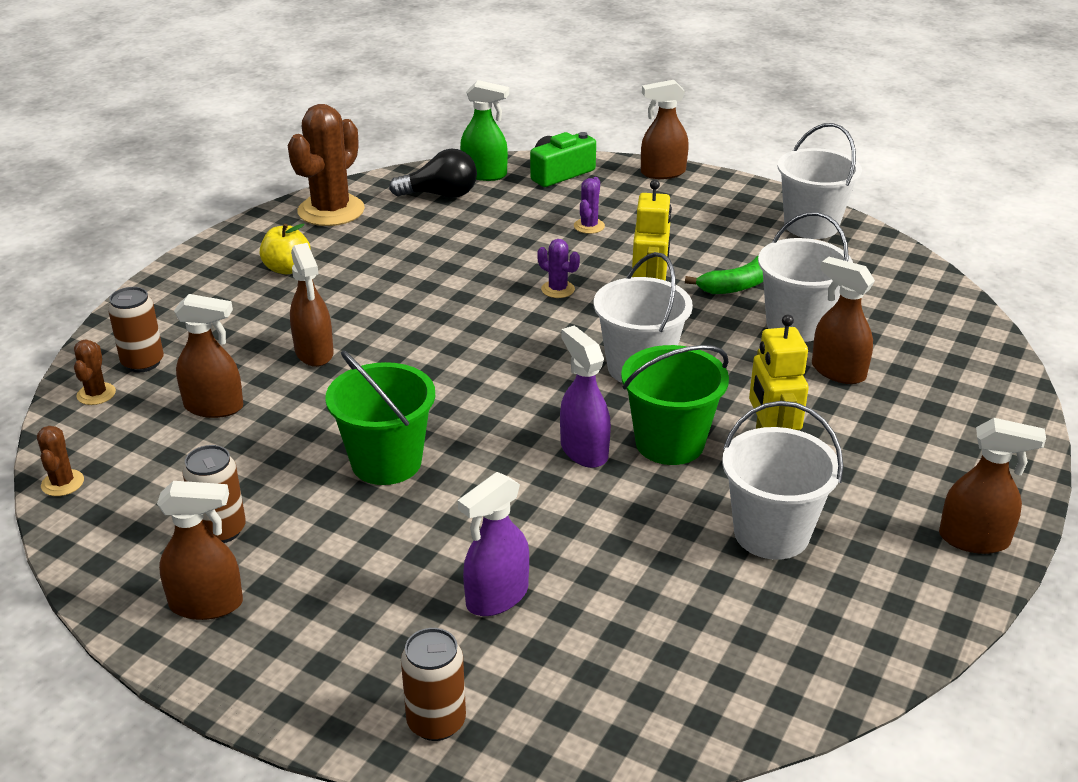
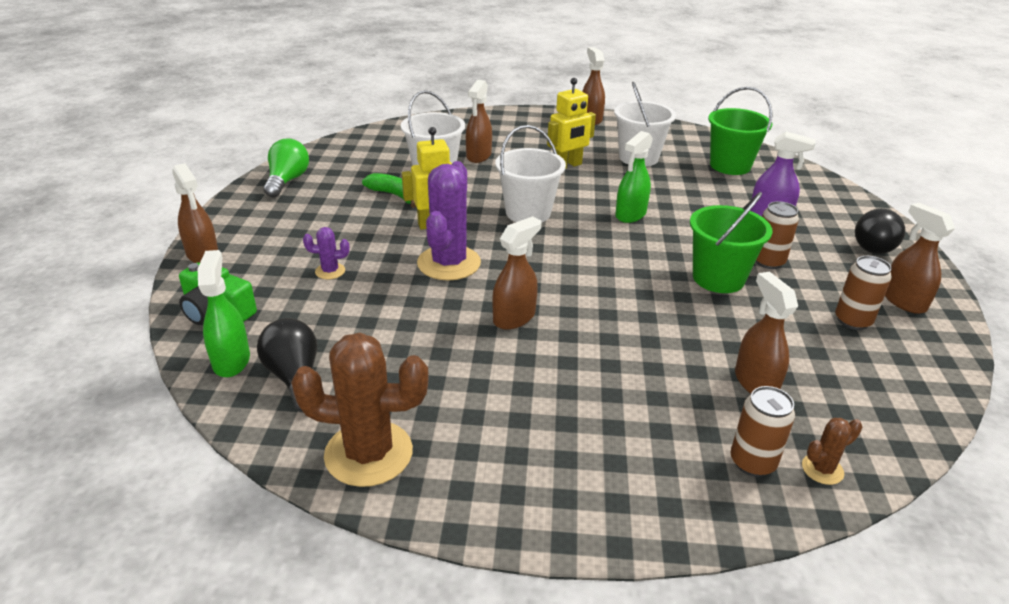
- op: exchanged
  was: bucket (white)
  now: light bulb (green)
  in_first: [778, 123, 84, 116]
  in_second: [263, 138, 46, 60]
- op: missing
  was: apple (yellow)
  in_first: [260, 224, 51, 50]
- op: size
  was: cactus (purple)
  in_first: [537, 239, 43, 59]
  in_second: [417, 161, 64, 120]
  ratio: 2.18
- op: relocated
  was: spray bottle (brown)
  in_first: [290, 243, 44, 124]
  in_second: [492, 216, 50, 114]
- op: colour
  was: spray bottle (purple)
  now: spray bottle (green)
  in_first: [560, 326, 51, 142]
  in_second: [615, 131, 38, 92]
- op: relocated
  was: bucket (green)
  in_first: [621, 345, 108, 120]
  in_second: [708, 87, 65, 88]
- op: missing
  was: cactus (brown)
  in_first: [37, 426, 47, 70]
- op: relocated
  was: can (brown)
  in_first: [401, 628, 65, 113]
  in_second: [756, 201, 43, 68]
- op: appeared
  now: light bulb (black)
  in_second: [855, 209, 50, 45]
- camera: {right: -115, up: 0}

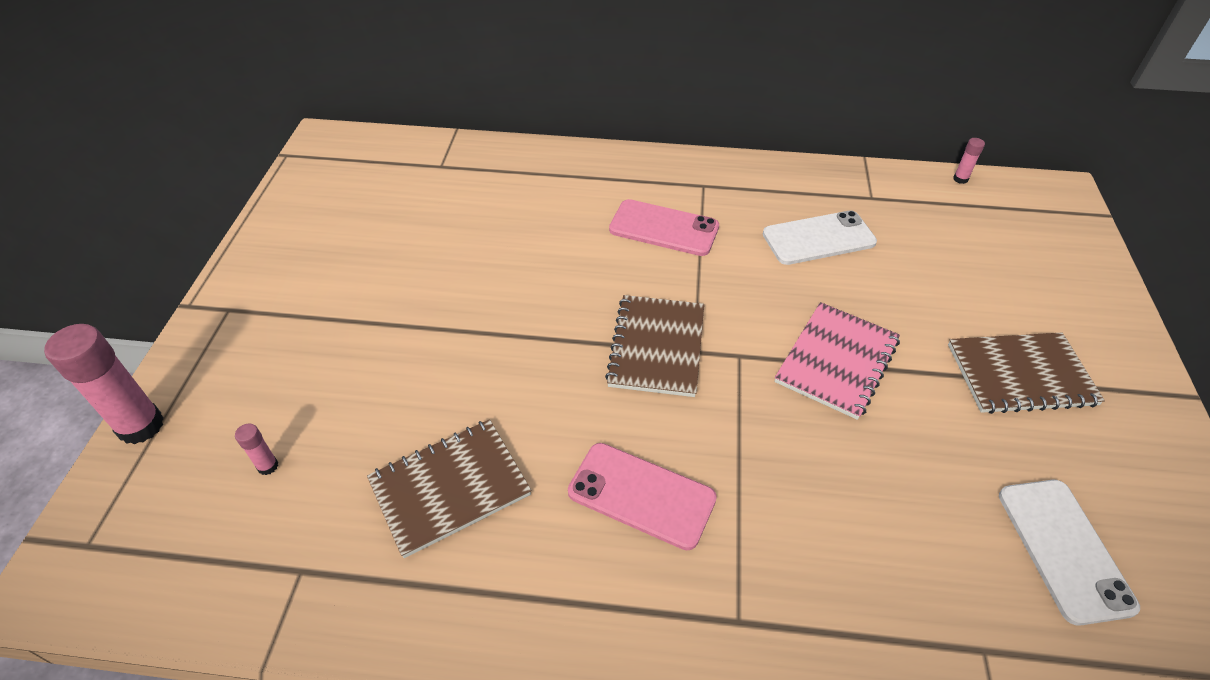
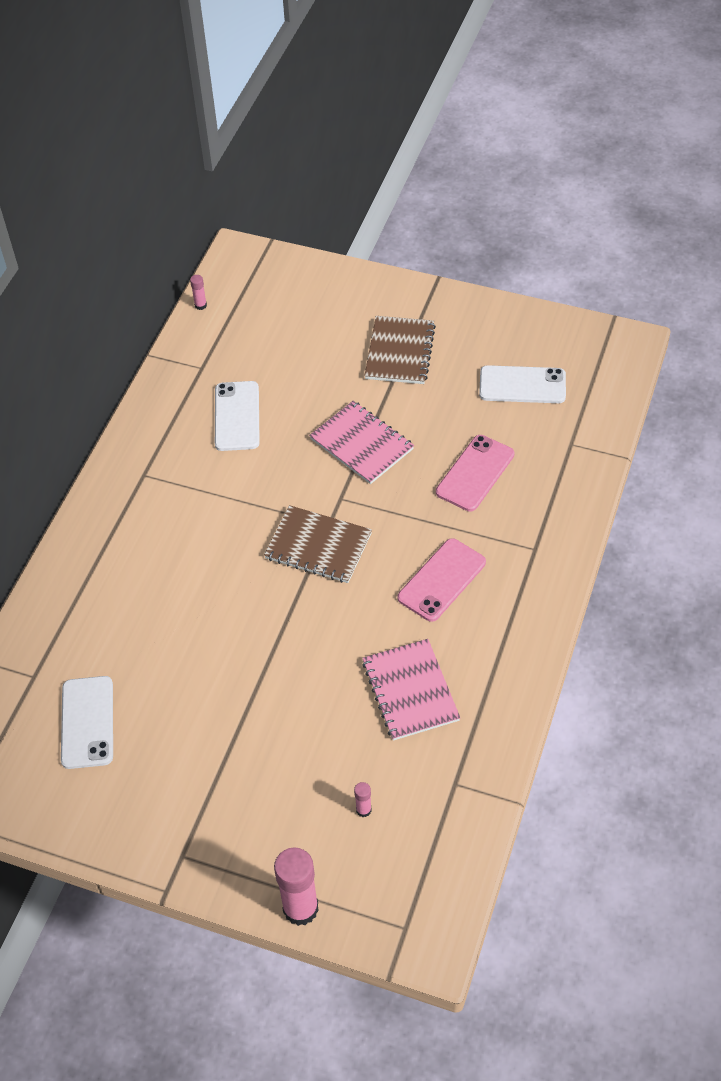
- op: relocated
  was: phone (pink)
  in_first: [609, 199, 110, 57]
  in_second: [436, 435, 78, 76]
- op: colour
  was: notebook (brown)
  now: notebook (pink)
  in_first: [367, 419, 164, 139]
  in_second: [362, 639, 98, 102]
- op: appeared
  now: phone (white)
  in_second: [61, 676, 52, 93]
- camera: {right: -75, up: 5}

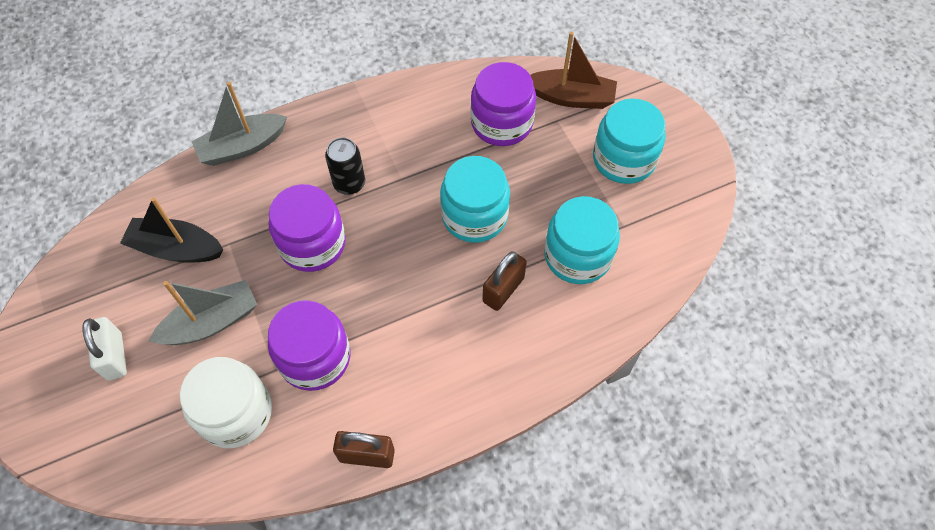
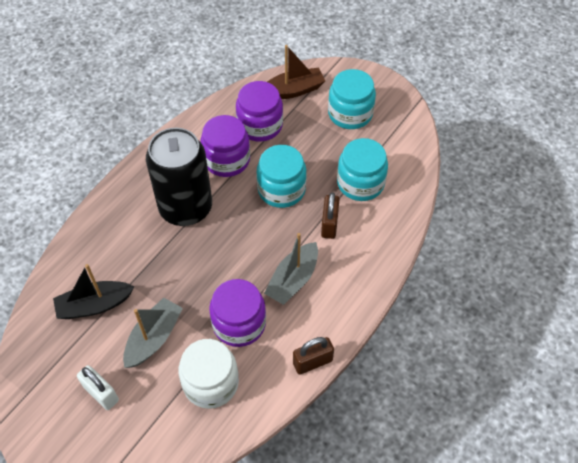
- op: relocated
  was: boat (grey)
  in_first: [192, 82, 95, 84]
  in_second: [264, 233, 54, 72]
- op: size
  was: can (black)
  in_first: [325, 137, 40, 58]
  in_second: [146, 128, 66, 98]
  ratio: 2.2
- op: relocated
  was: jar (purple)
  in_first: [269, 184, 77, 88]
  in_second: [201, 115, 49, 62]
- camera: {right: -30, up: -5}

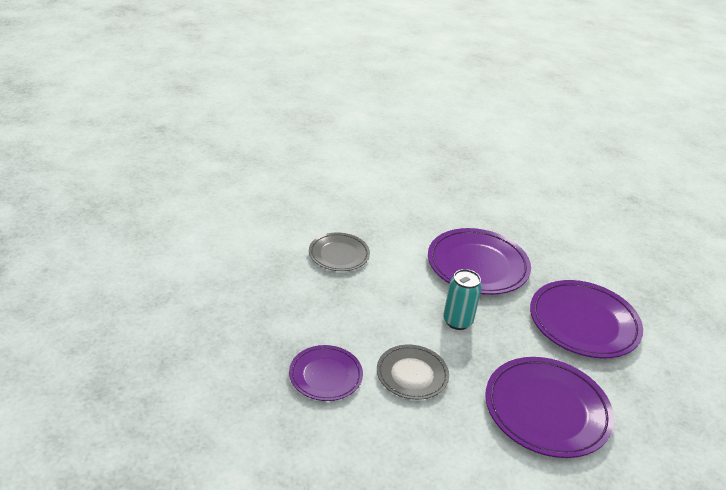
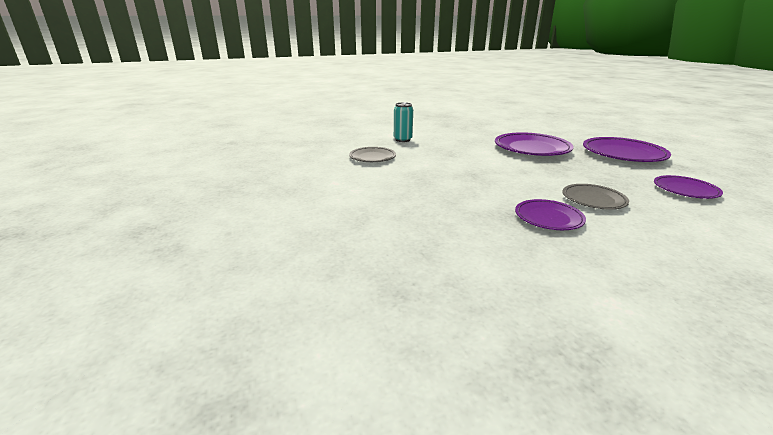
- op: relocated
  was: plate (grey)
  in_first: [309, 232, 61, 39]
  in_second: [349, 147, 47, 15]
- op: relocated
  was: can (turquoise)
  in_first: [443, 269, 39, 61]
  in_second: [394, 102, 19, 40]
- op: size
  was: plate (purple)
  in_first: [485, 357, 129, 101]
  in_second: [654, 175, 69, 24]
  ratio: 0.59
- camera: {right: -25, up: -10}

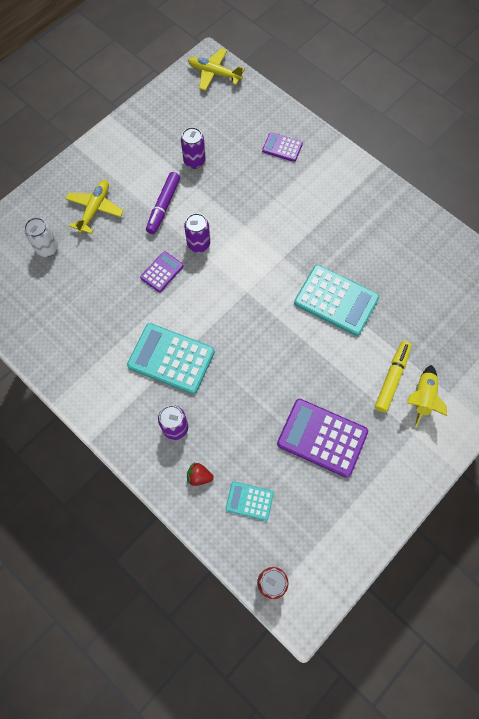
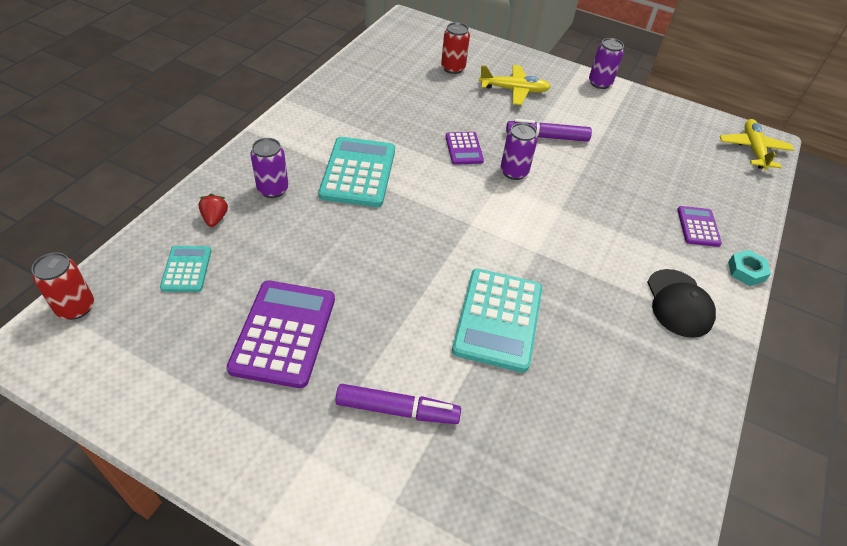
- op: relocated
  was: can (purple)
  in_first: [181, 127, 25, 42]
  in_second: [589, 38, 35, 51]
- op: colour
  was: can (white)
  now: can (red)
  in_first: [25, 218, 33, 39]
  in_second: [441, 22, 29, 52]
- op: spun
  was: calculator (purple)
  in_first: [140, 251, 44, 41]
  in_second: [445, 132, 39, 33]
  clockwise: 60
- op: colour
  was: marker (yellow)
  now: marker (purple)
  in_first: [375, 341, 37, 72]
  in_second: [335, 384, 126, 40]
- op: missing
  was: rocket (yellow)
  in_first: [407, 365, 40, 63]
- op: appeared
  now: nut (turquoise)
  in_second: [728, 250, 43, 36]
- op: appeared
  now: cap (black)
  in_second: [647, 269, 69, 69]
- camera: {right: 70, up: -20}

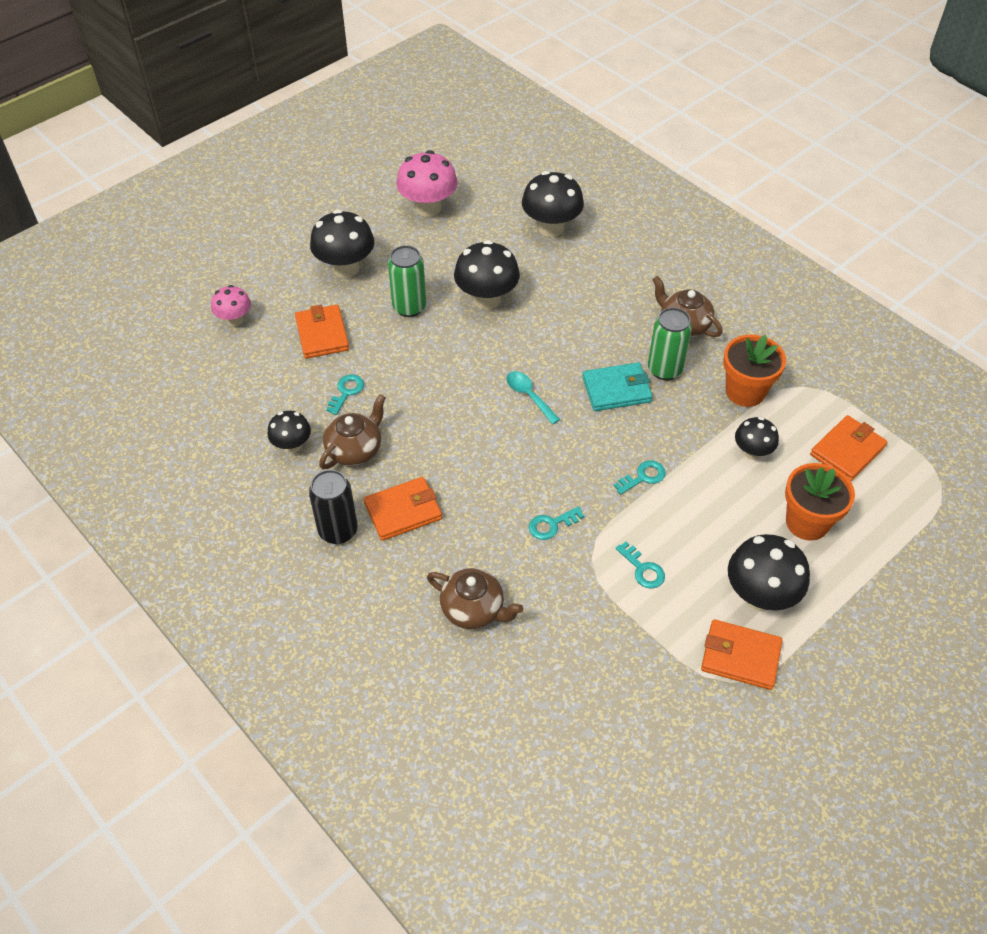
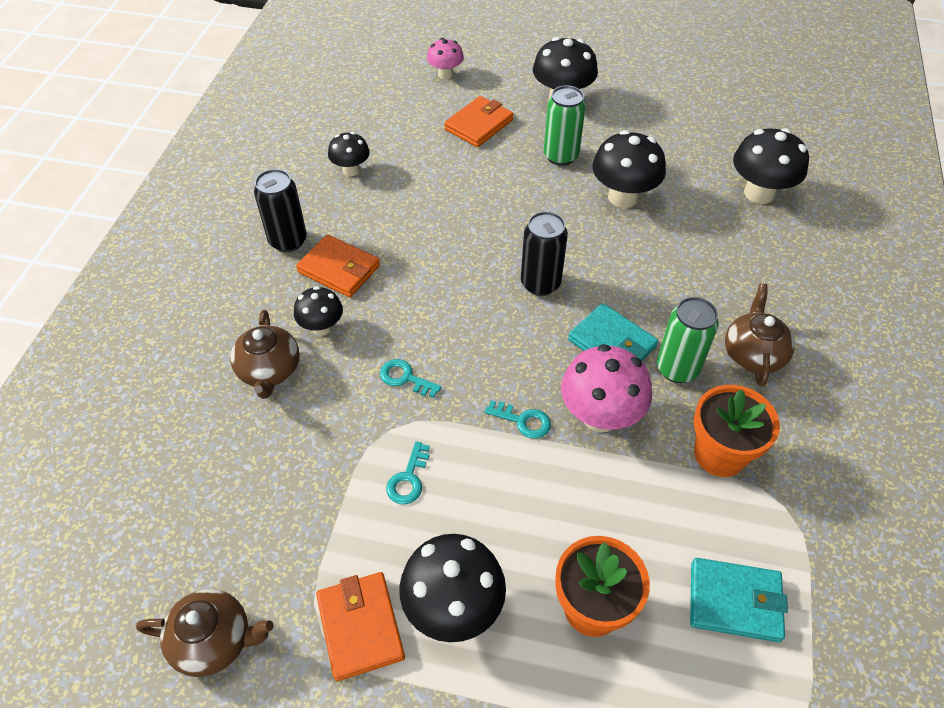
- op: relocated
  was: mushroom (pink)
  in_first: [396, 150, 62, 67]
  in_second: [561, 344, 91, 88]
- op: exchanged
  was: spoon (turquoise)
  now: can (black)
  in_first: [506, 371, 54, 53]
  in_second: [521, 211, 47, 85]
- op: missing
  was: key (turquoise)
  in_first: [326, 374, 38, 41]
- op: relocated
  was: teapot (brown)
  in_first: [319, 394, 67, 75]
  in_second: [136, 589, 138, 88]
- op: colour
  was: wallet (orange)
  now: wallet (turquoise)
  in_first: [810, 415, 77, 66]
  in_second: [690, 558, 98, 84]
- op: relocated
  was: mushroom (black)
  in_first: [735, 417, 44, 43]
  in_second: [294, 286, 49, 50]
- camera: {right: 55, up: 0}

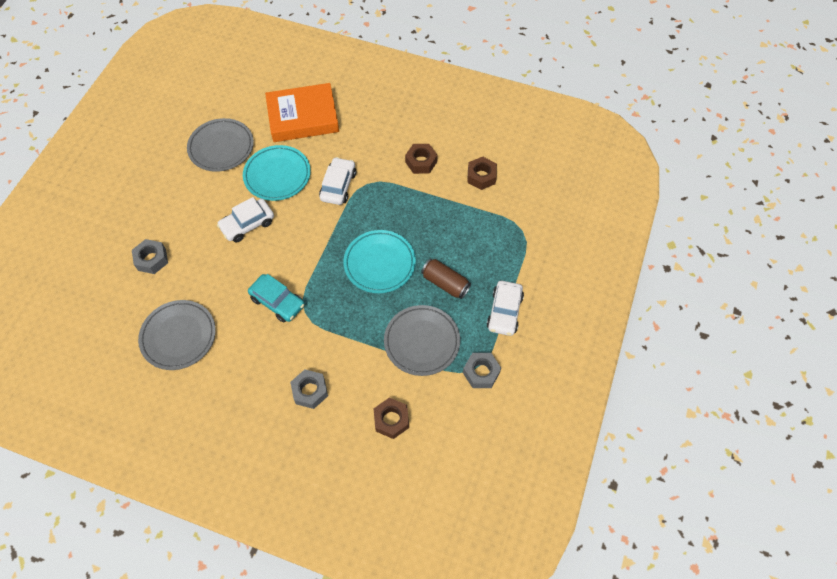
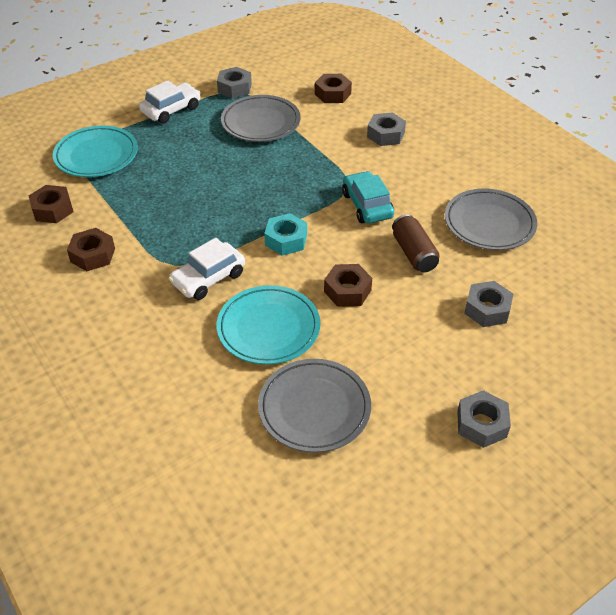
- op: missing
  was: book (orange)
  in_first: [265, 83, 74, 59]
- op: exchanged
  was: car (white)
  now: nut (brown)
  in_first: [217, 197, 57, 45]
  in_second: [324, 264, 48, 43]
- op: relocated
  was: plate (turquoise)
  in_first: [343, 230, 73, 63]
  in_second: [53, 126, 85, 51]
- op: relocated
  was: can (brown)
  in_first: [421, 259, 50, 40]
  in_second: [392, 214, 48, 58]
- op: appeared
  now: nut (turquoise)
  in_second: [264, 213, 43, 43]
- op: appeared
  now: nut (grey)
  in_second: [457, 390, 54, 58]
- camera: {right: -145, up: -15}

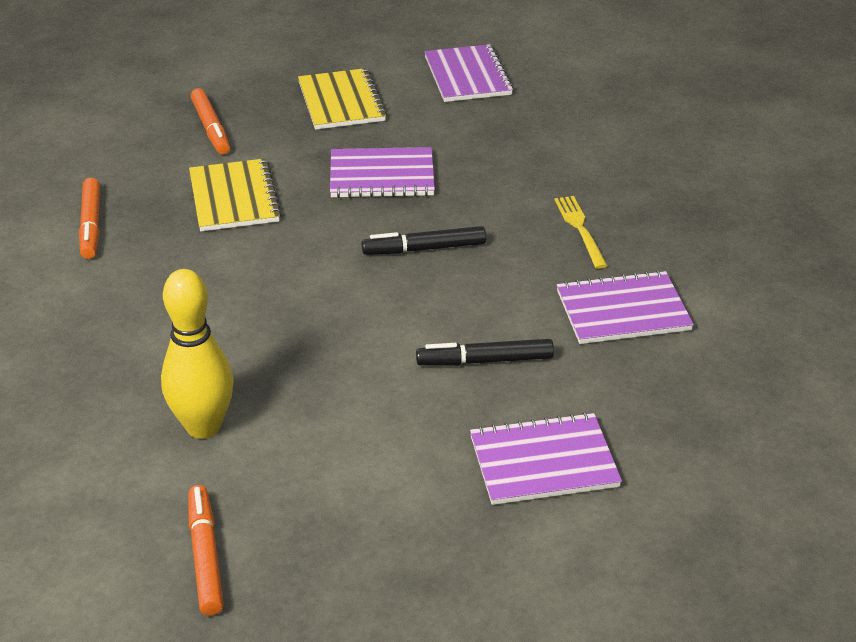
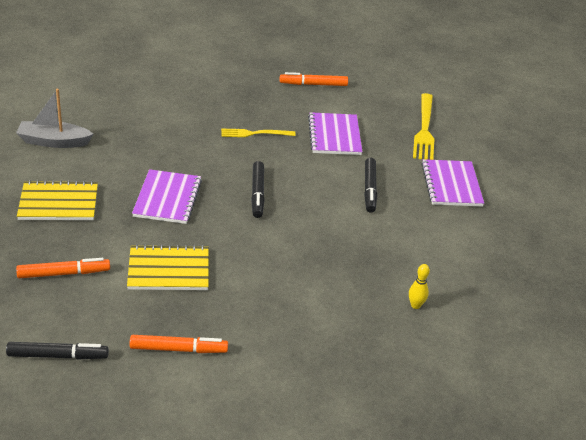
- op: exchanged
  was: notebook (purple)
  now: boat (grey)
  in_first: [424, 44, 90, 58]
  in_second: [16, 89, 78, 59]
- op: size
  was: bowling pin (yellow)
  in_first: [161, 269, 73, 170]
  in_second: [409, 264, 21, 45]
  ratio: 0.45
- op: relocated
  was: marker (orange)
  in_first: [188, 485, 36, 131]
  in_second: [280, 72, 68, 14]
- op: appeared
  now: fork (yellow)
  in_second: [413, 93, 21, 67]
- op: appeared
  now: marker (black)
  in_second: [6, 342, 103, 18]
- camera: {right: -85, up: 0}

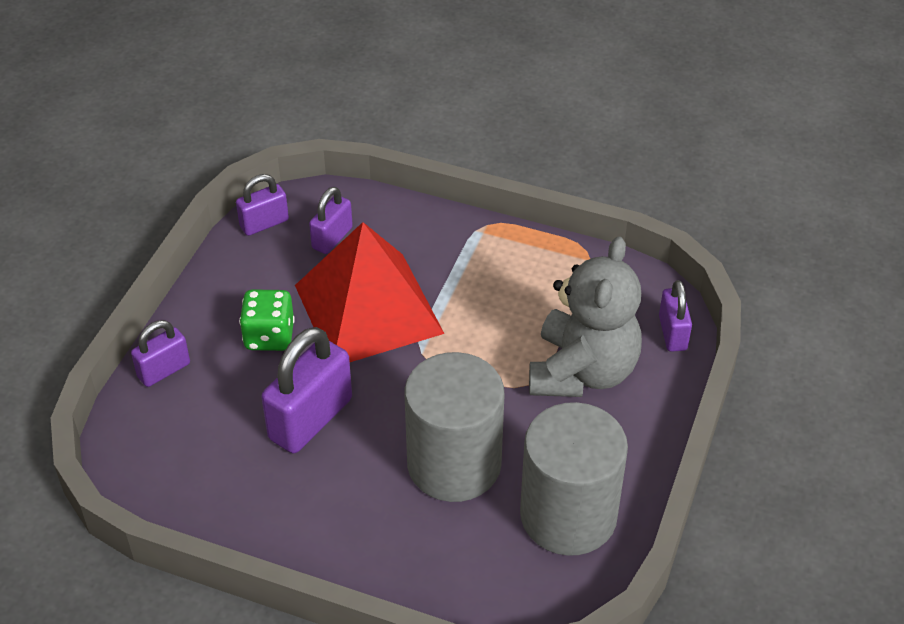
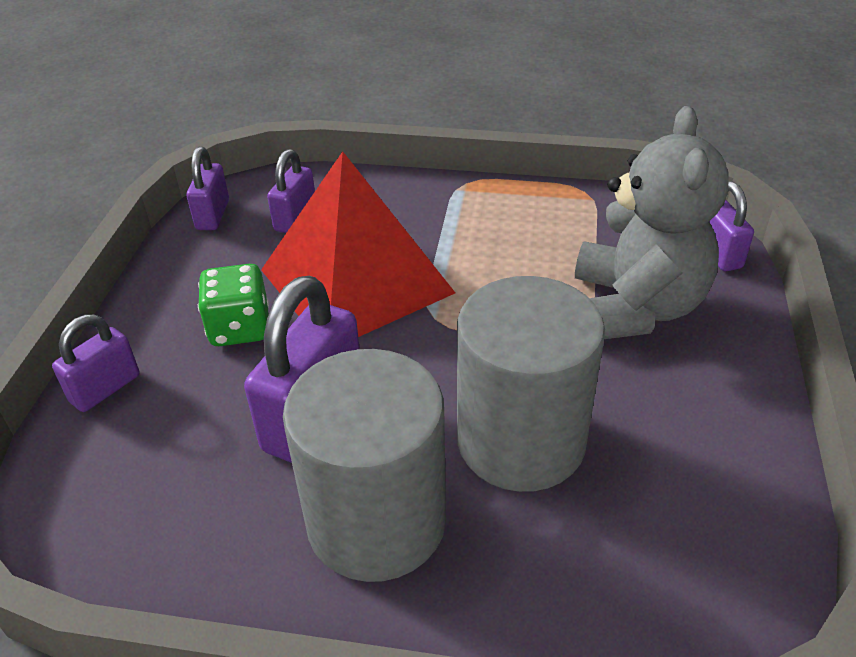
- op: spun
  was: padlock (purple)
  in_first: [236, 174, 53, 62]
  in_second: [187, 147, 42, 83]
  clockwise: -45
- op: relocated
  was: cylinder (grey)
  in_first: [520, 402, 108, 154]
  in_second: [283, 349, 163, 233]
- camera: {right: -10, up: -5}

